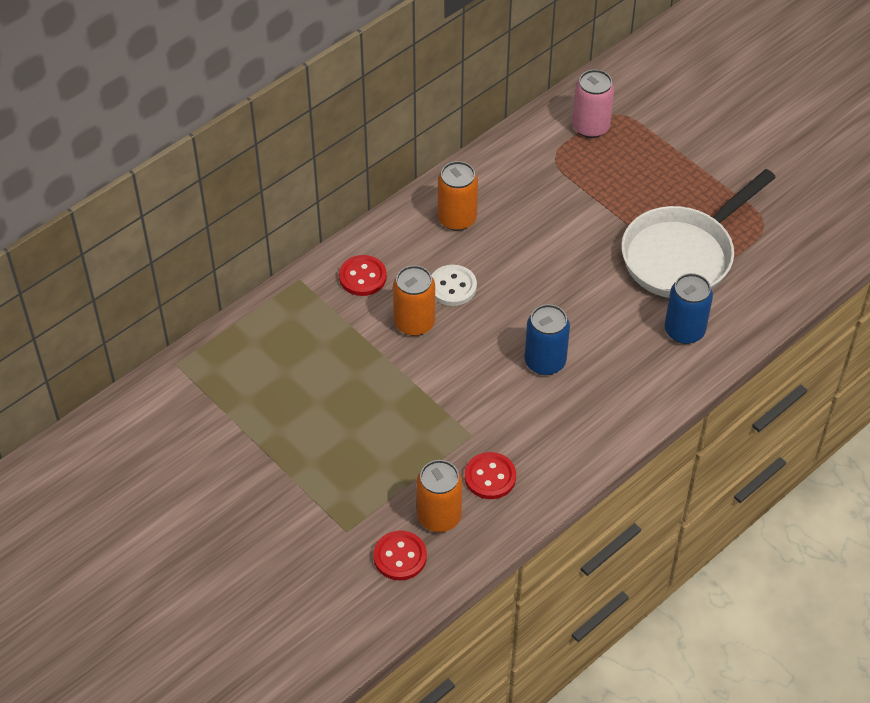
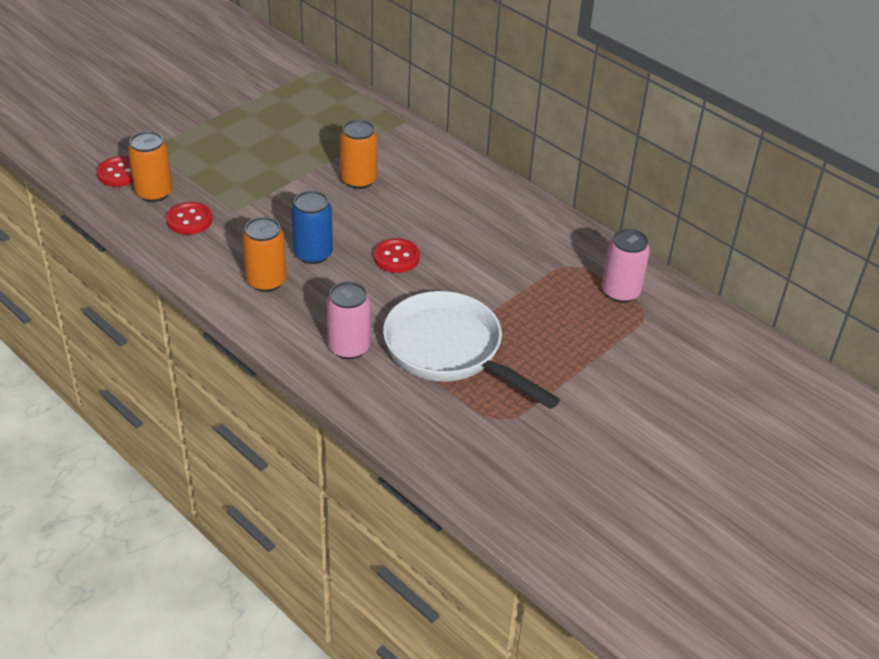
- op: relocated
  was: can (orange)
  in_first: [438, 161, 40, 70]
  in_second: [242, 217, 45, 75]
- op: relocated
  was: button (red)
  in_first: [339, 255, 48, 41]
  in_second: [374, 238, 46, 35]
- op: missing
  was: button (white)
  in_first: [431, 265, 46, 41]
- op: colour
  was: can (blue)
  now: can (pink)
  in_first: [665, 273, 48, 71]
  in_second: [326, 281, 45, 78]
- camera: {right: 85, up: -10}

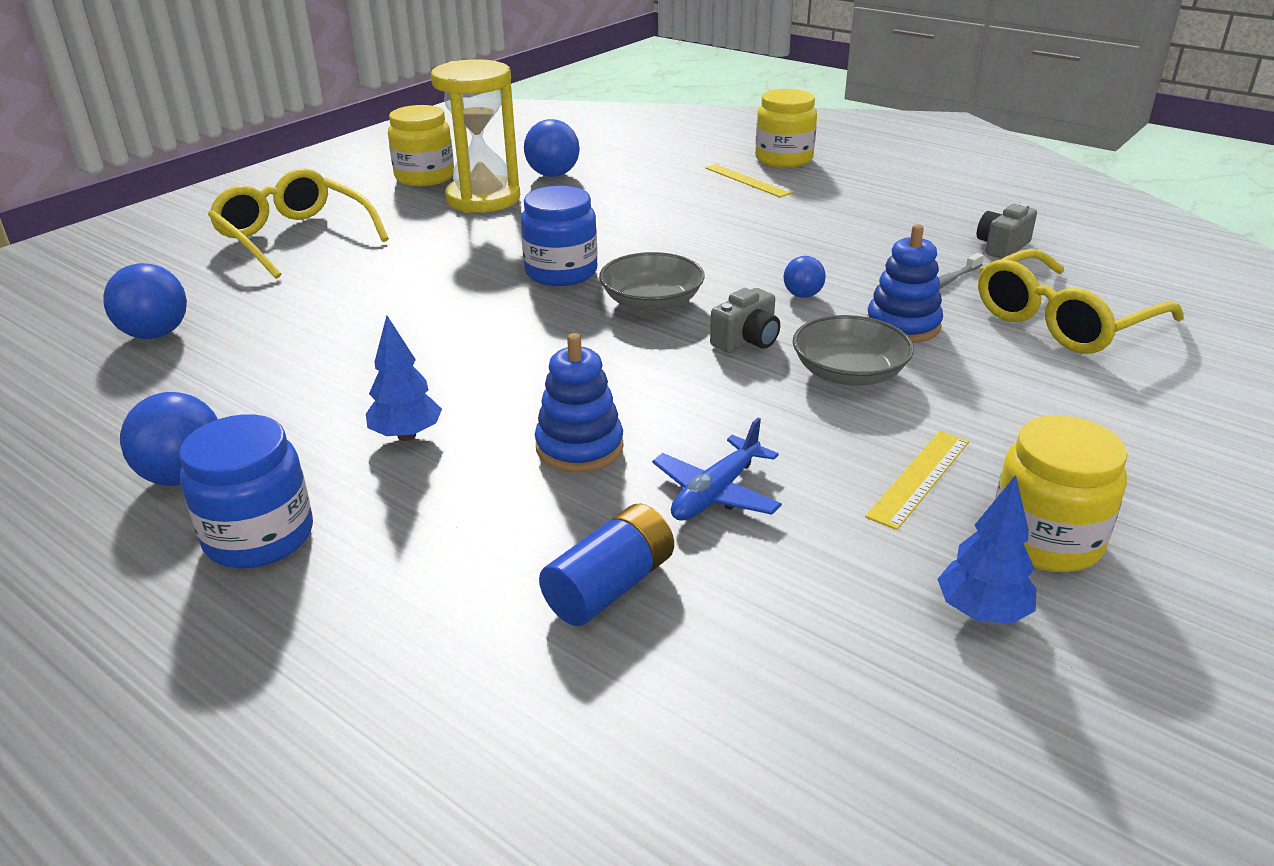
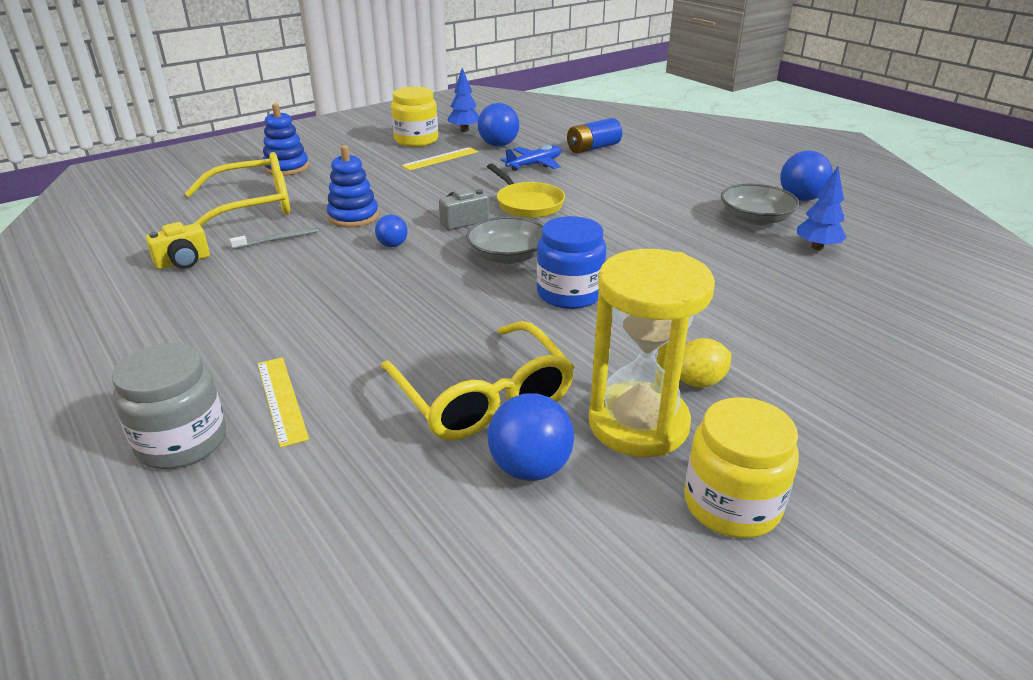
- op: colour
  was: jar (yellow)
  now: jar (grey)
  in_first: [755, 89, 62, 79]
  in_second: [112, 343, 114, 126]
- op: relocated
  was: glasses (yellow)
  in_first: [208, 168, 181, 111]
  in_second: [381, 321, 193, 119]
- op: colour
  was: camera (grey)
  now: camera (yellow)
  in_first: [977, 203, 60, 56]
  in_second: [146, 222, 64, 47]
- op: relocated
  was: ball (blue)
  in_first: [103, 263, 84, 76]
  in_second: [478, 103, 41, 44]
- op: relocated
  was: bowl (grey)
  in_first: [793, 315, 121, 71]
  in_second: [721, 183, 78, 42]
- op: relocated
  was: tree (blue)
  in_first: [366, 316, 76, 125]
  in_second: [797, 167, 50, 84]
- op: relocated
  was: stacking toy (blue)
  in_first: [535, 333, 89, 140]
  in_second: [263, 103, 46, 73]
- op: missing
  was: jar (blue)
  in_first: [179, 414, 134, 154]
- op: appeared
  now: pan (yellow)
  in_second: [487, 163, 78, 55]
- op: appeared
  now: lemon (yellow)
  in_second: [680, 338, 52, 50]
- camera: {right: -165, up: 0}

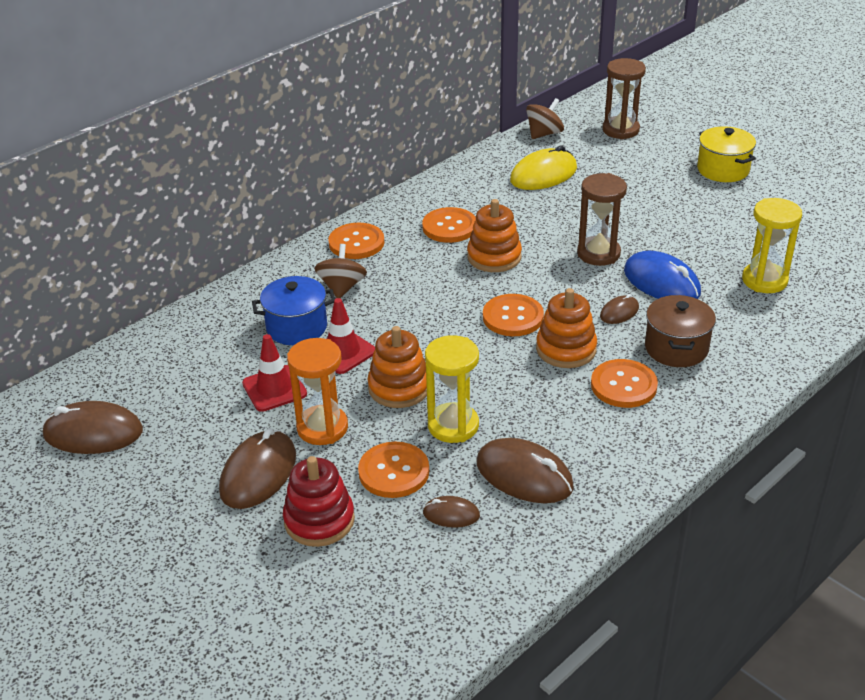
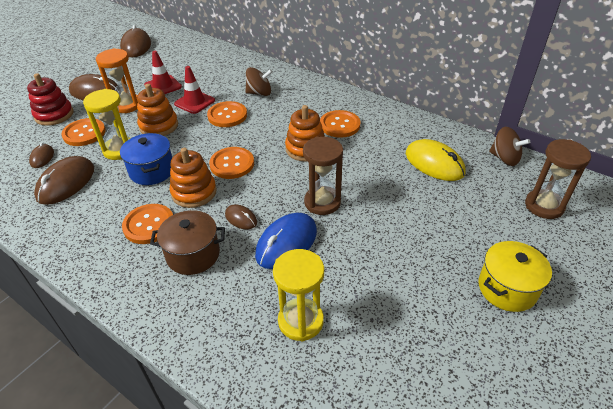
- op: relocated
  was: button (orange)
  in_first: [328, 223, 56, 36]
  in_second: [207, 101, 40, 26]
- op: relocated
  was: pot (blue)
  in_first: [252, 276, 83, 69]
  in_second: [120, 133, 52, 52]
- camera: {right: 80, up: 5}

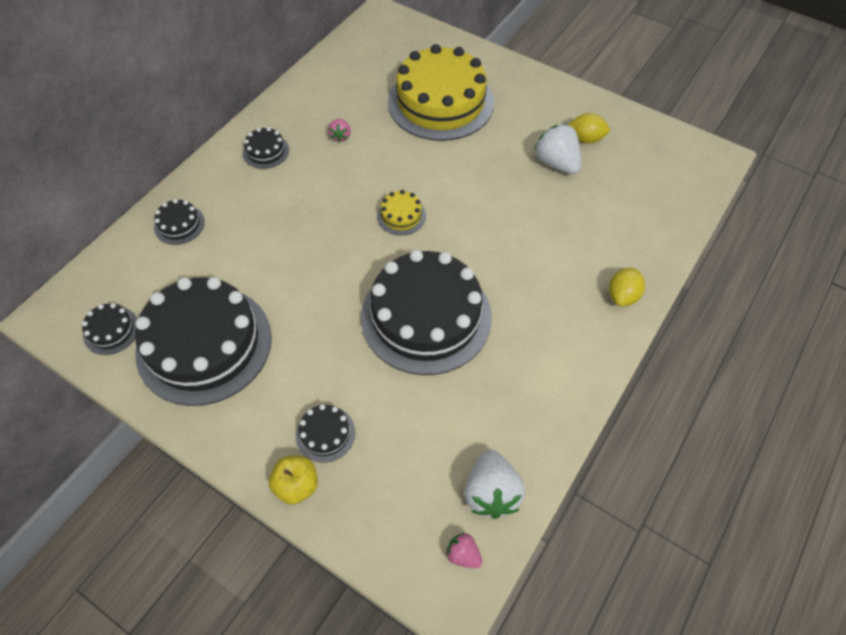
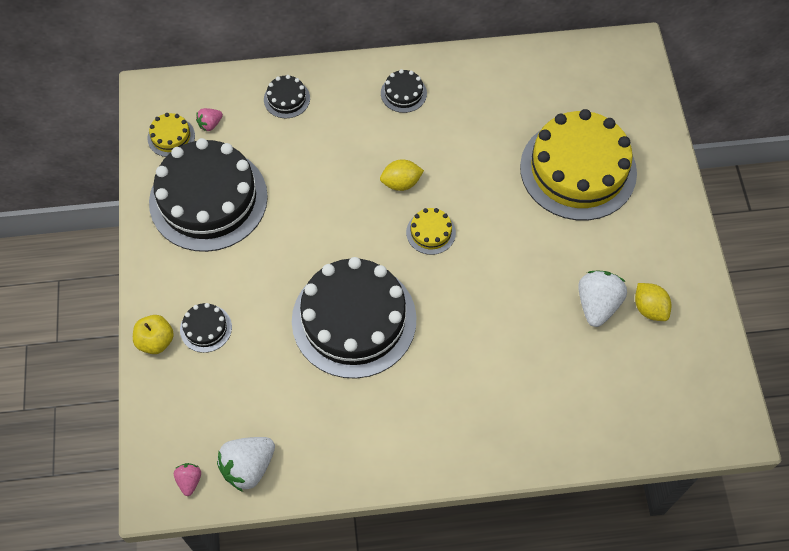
- op: relocated
  was: strawberry (pink)
  in_first: [328, 119, 23, 23]
  in_second: [196, 108, 27, 23]
- op: relocated
  was: lemon (yellow)
  in_first: [609, 268, 36, 39]
  in_second: [380, 159, 44, 32]
- op: colour
  was: cake (black)
  now: cake (yellow)
  in_first: [82, 303, 56, 52]
  in_second: [147, 113, 48, 44]
- camera: {right: 50, up: 5}

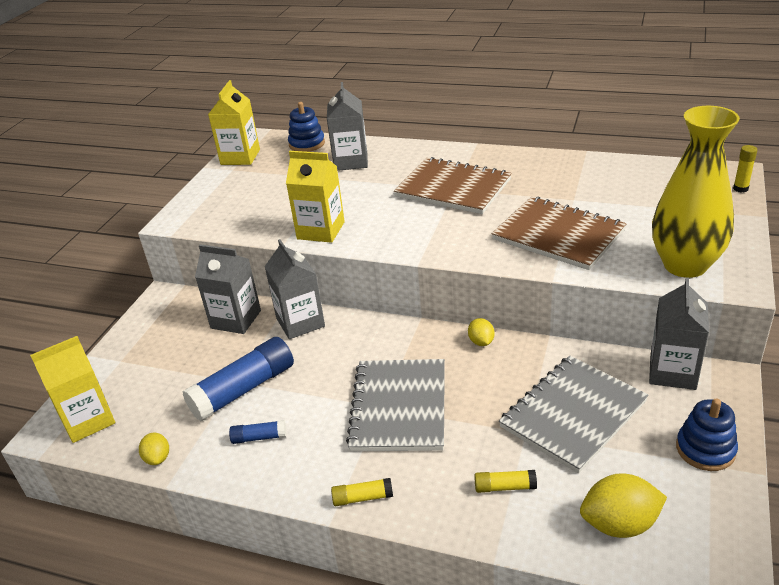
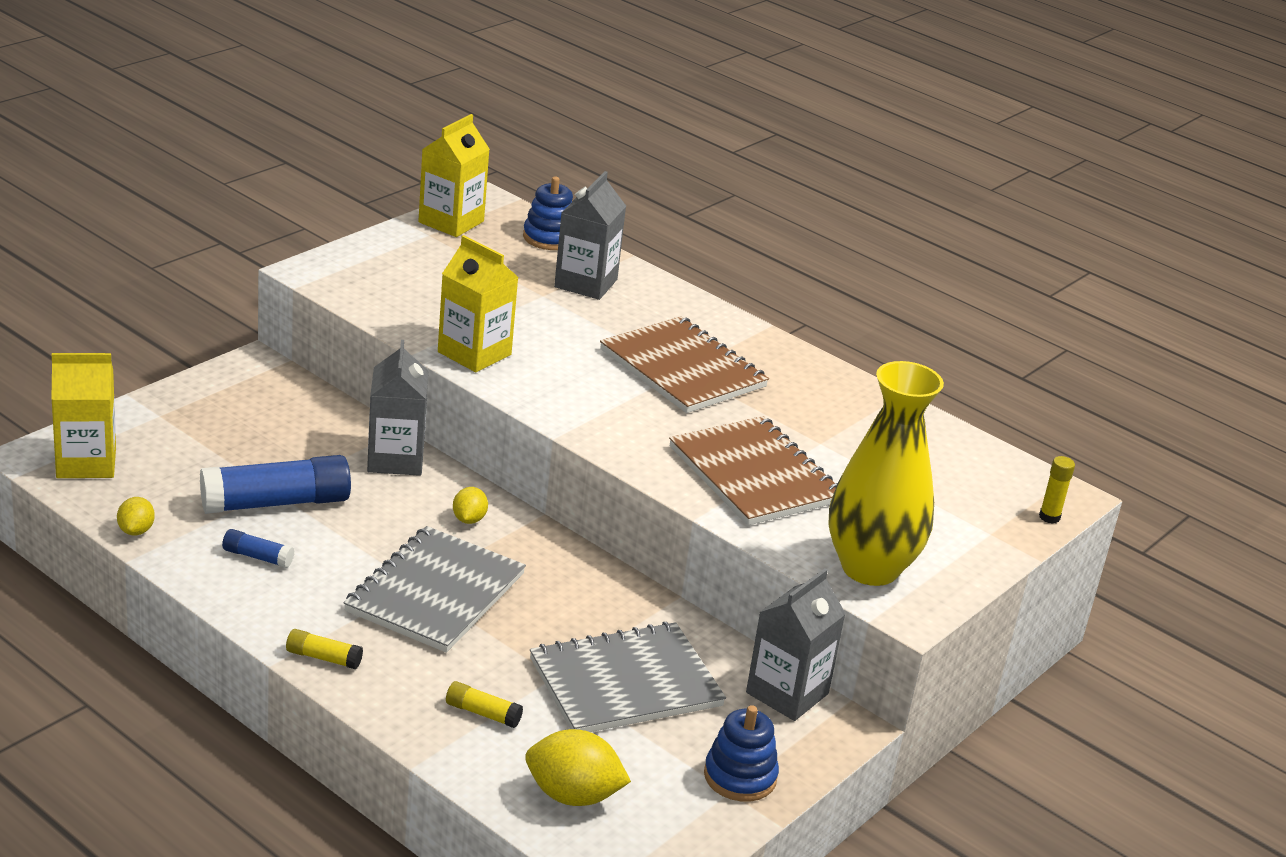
- op: missing
  was: carton (grey)
  in_first: [195, 244, 66, 90]
- op: relocated
  was: lemon (yellow)
  in_first: [468, 318, 26, 28]
  in_second: [453, 487, 35, 37]
- camera: {right: 15, up: -5}

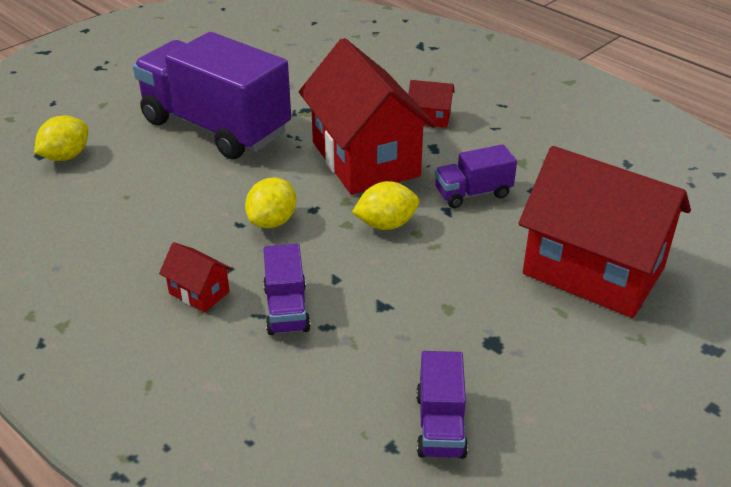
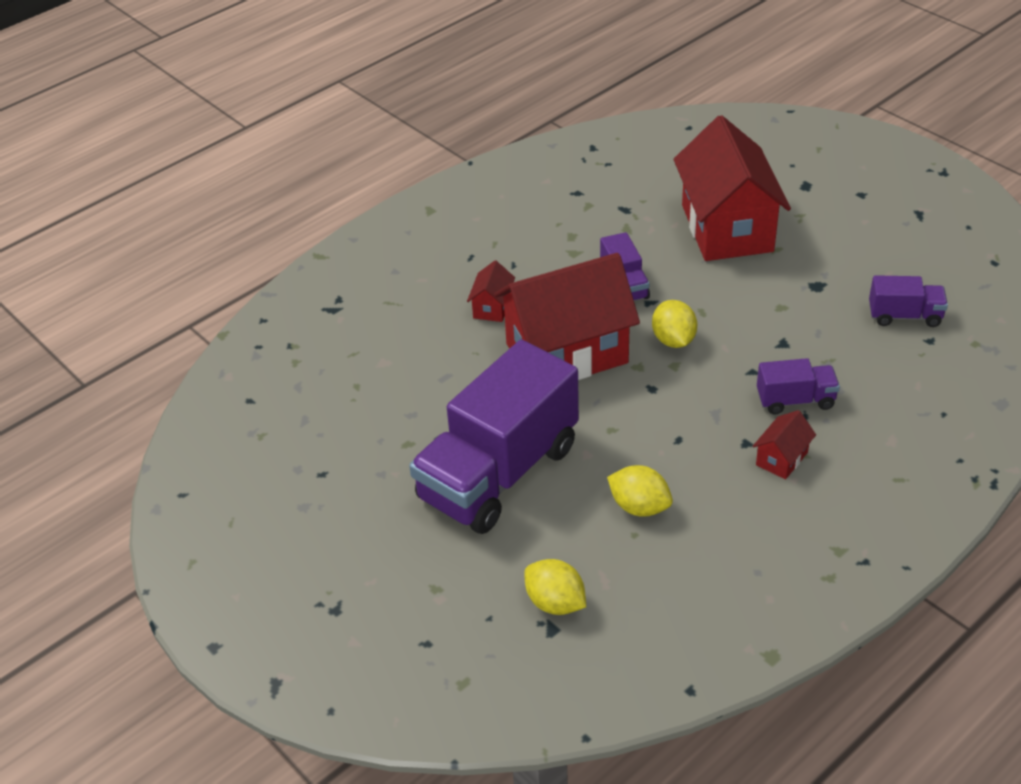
- op: spun
  was: house (red)
  in_first: [518, 146, 173, 172]
  in_second: [674, 115, 117, 146]
  clockwise: -45
- op: relocated
  was: lemon (yellow)
  in_first: [245, 177, 51, 51]
  in_second: [607, 465, 66, 52]
- camera: {right: -85, up: 5}

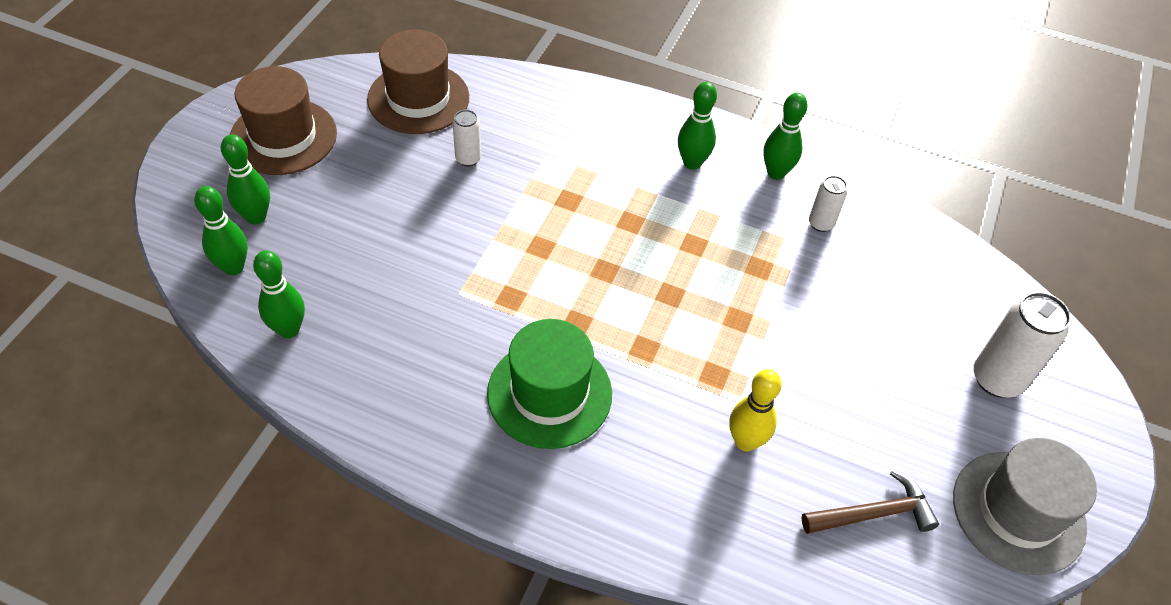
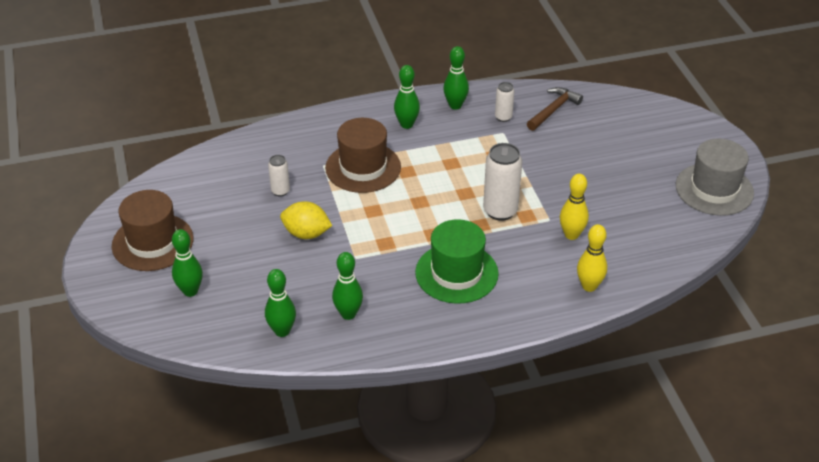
- op: relocated
  was: hat (brown)
  in_first: [367, 30, 102, 104]
  in_second: [325, 118, 76, 75]
- op: relocated
  was: bowling pin (green)
  in_first: [194, 186, 54, 89]
  in_second: [332, 252, 31, 68]
- op: relocated
  was: can (white)
  in_first: [974, 292, 97, 106]
  in_second: [483, 143, 39, 78]
- op: relocated
  was: hammer (brown)
  in_first: [802, 470, 137, 64]
  in_second: [527, 87, 56, 44]
- op: appeared
  now: lemon (yellow)
  in_second: [280, 201, 52, 38]
- op: appeared
  now: bowling pin (yellow)
  in_second: [577, 224, 30, 68]
- camera: {right: -35, up: -10}

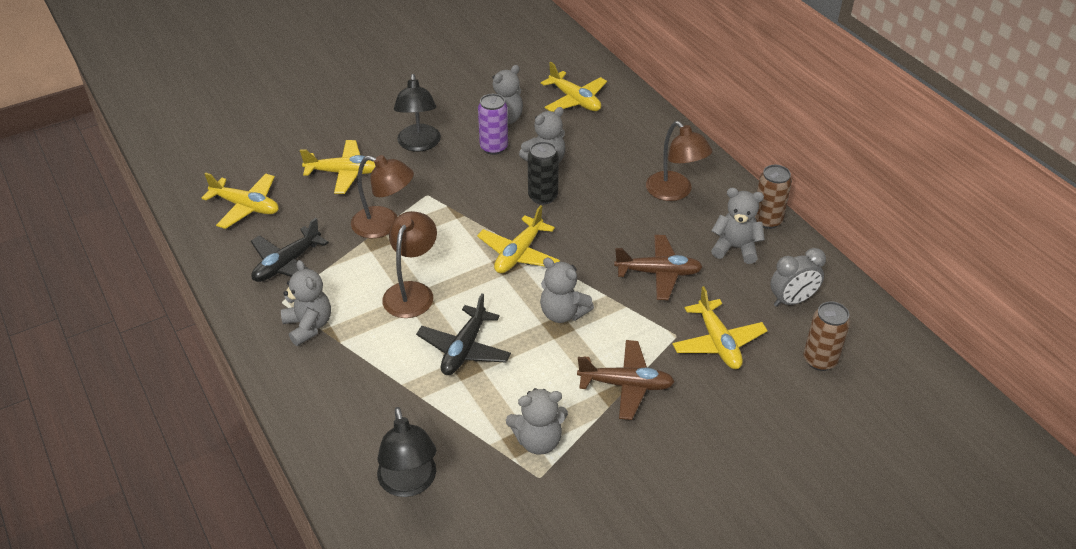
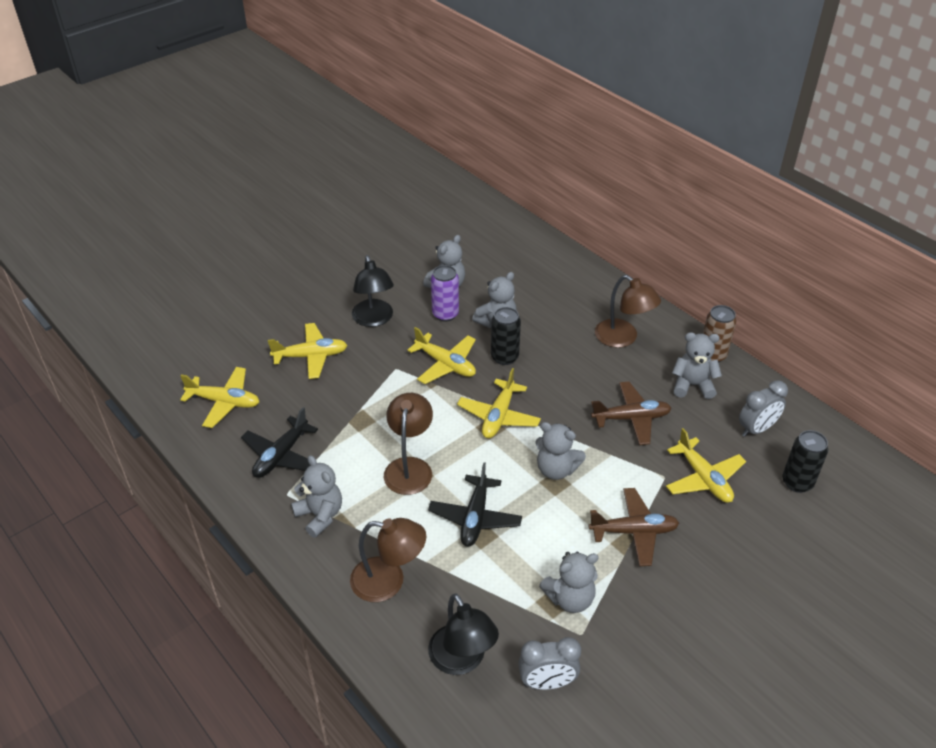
- op: relocated
  was: plane (yellow)
  in_first: [541, 62, 66, 50]
  in_second: [407, 327, 69, 57]
- op: relocated
  was: lamp (brown)
  in_first: [351, 155, 63, 83]
  in_second: [350, 518, 76, 84]
- op: colour
  was: can (brown)
  now: can (black)
  in_first: [804, 301, 46, 70]
  in_second: [782, 430, 46, 63]
- op: appeared
  now: clock (grey)
  in_second: [518, 637, 63, 53]
- camera: {right: -10, up: 0}

